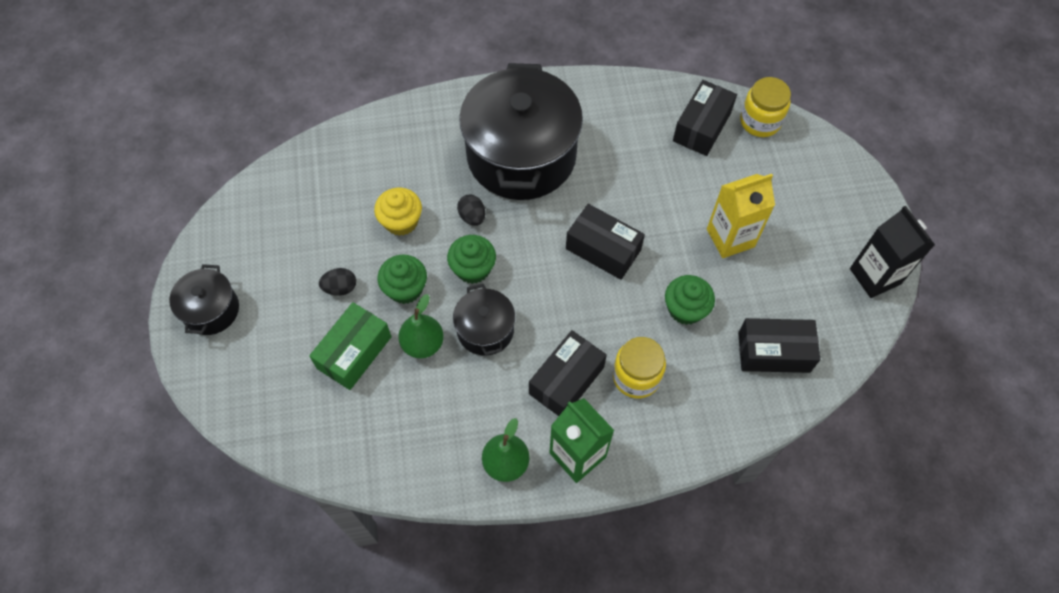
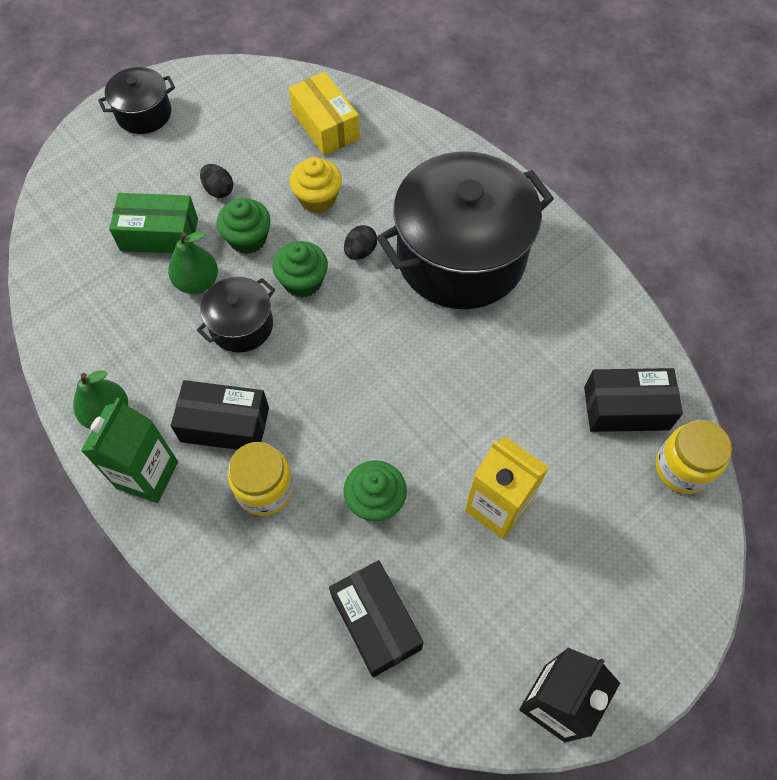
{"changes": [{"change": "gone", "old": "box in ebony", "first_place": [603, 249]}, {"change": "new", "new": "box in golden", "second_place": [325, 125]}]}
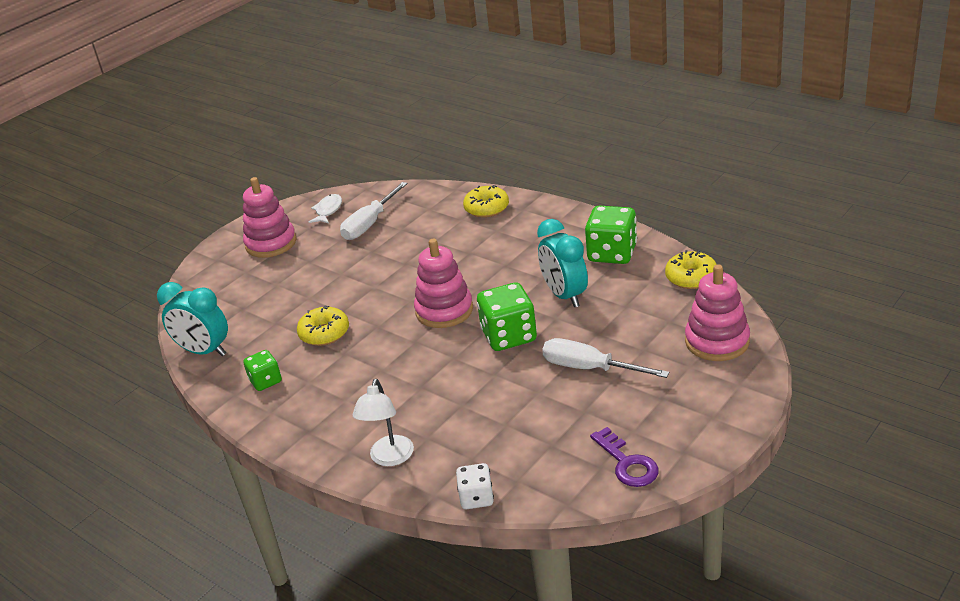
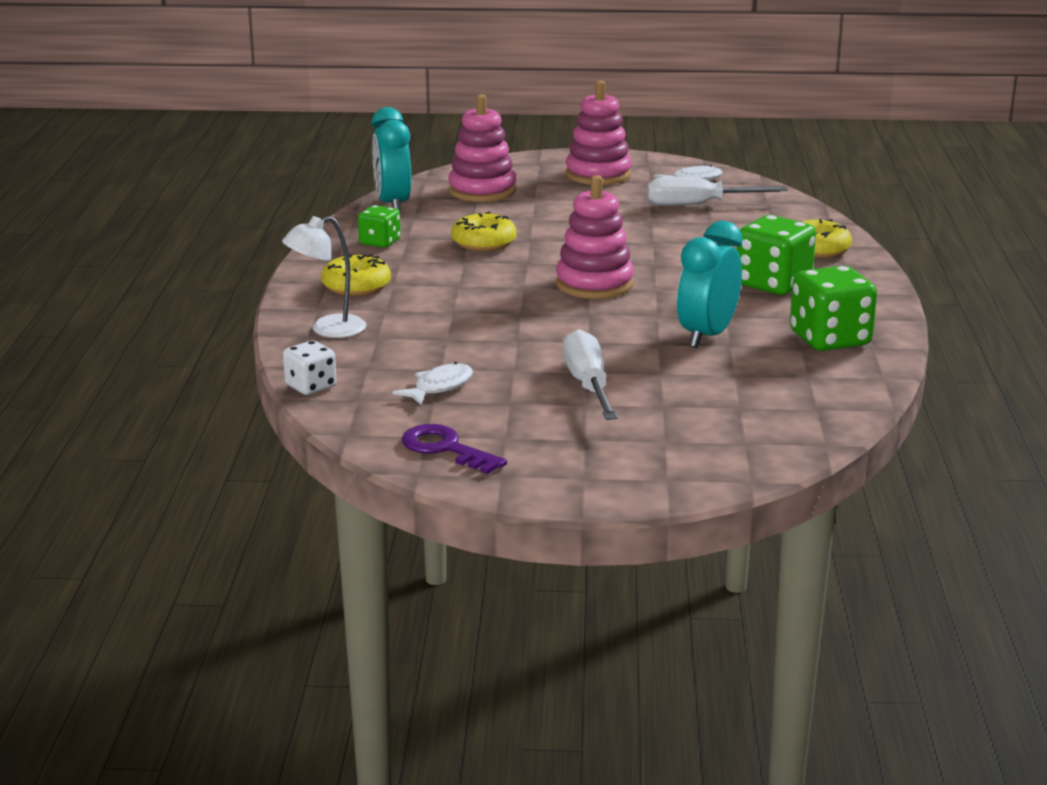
{"changes": [{"change": "shifted", "old": "die in emerald", "first_place": [509, 336], "second_place": [773, 284]}, {"change": "rotated", "old": "latchkey in purple", "first_place": [627, 463], "second_place": [445, 448], "degrees": 105}, {"change": "shifted", "old": "glazed donut in golden", "first_place": [691, 277], "second_place": [356, 287]}, {"change": "shifted", "old": "ring stacker in rosy", "first_place": [717, 341], "second_place": [482, 191]}, {"change": "new", "new": "toy fish in white", "second_place": [439, 387]}]}
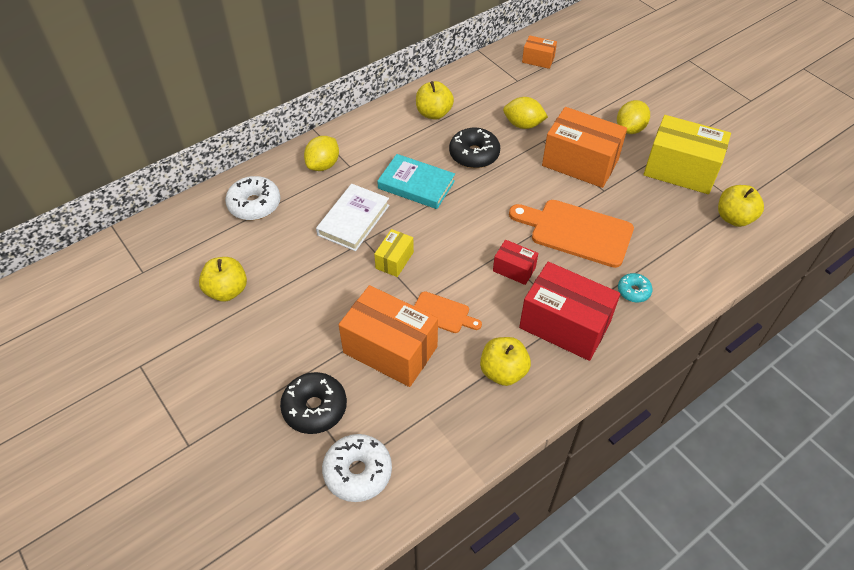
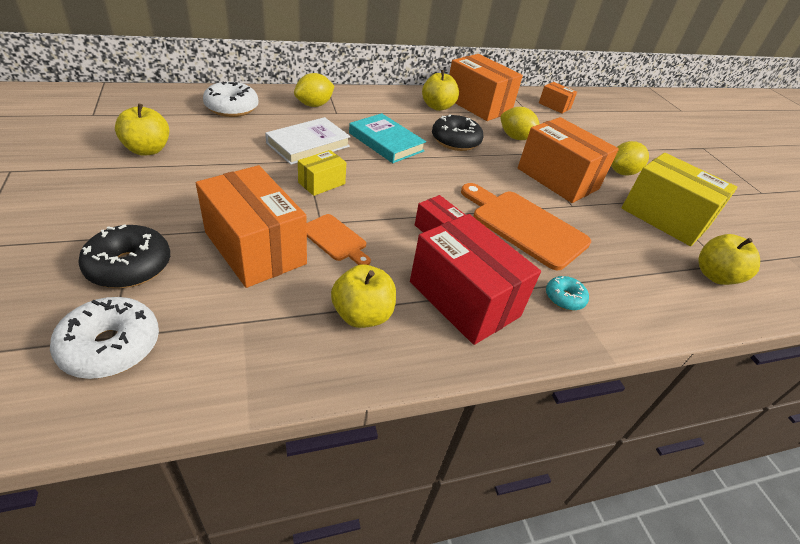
{"changes": [{"change": "new", "new": "box in orange-coloured", "second_place": [478, 105]}]}
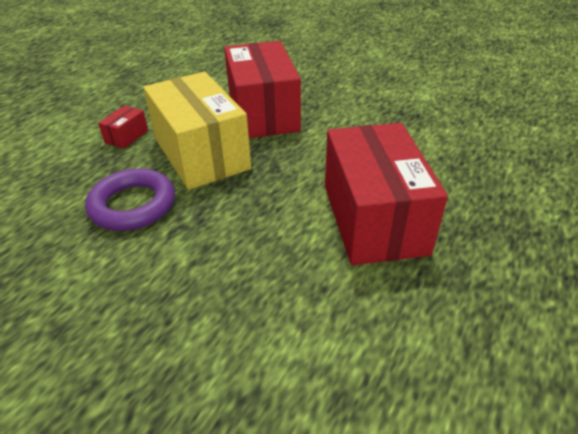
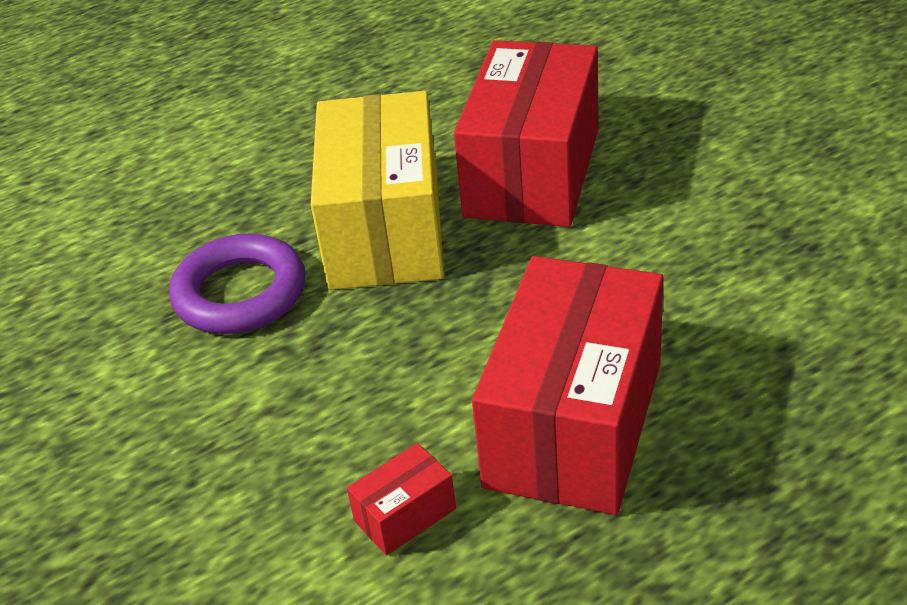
{"changes": [{"change": "shifted", "old": "box in scarlet", "first_place": [127, 136], "second_place": [405, 515]}]}
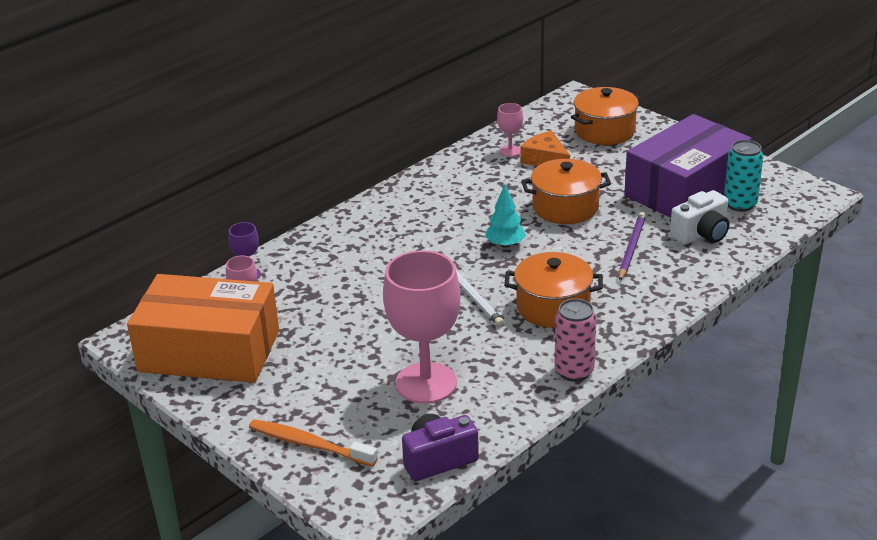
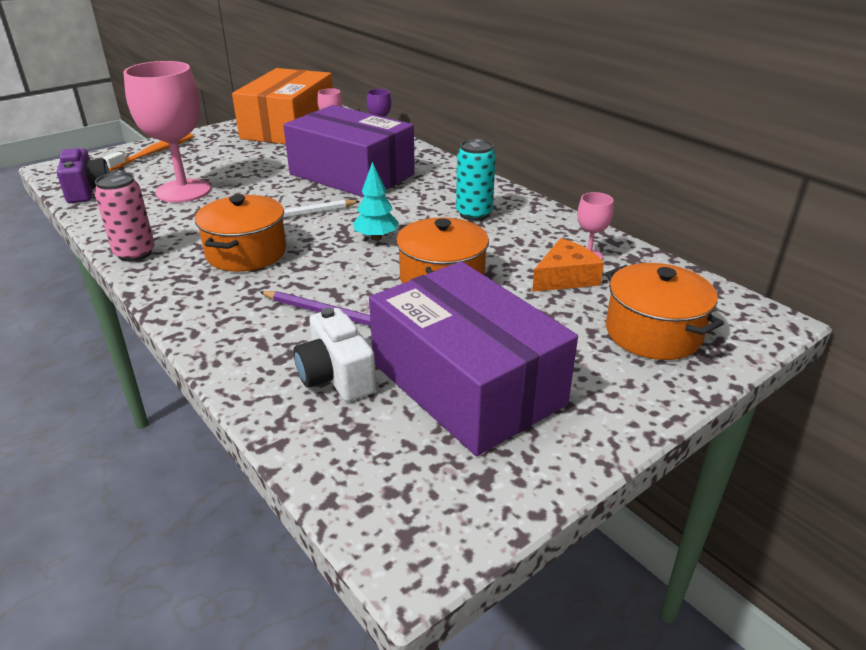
{"changes": [{"change": "shifted", "old": "tin in aqua", "first_place": [740, 204], "second_place": [474, 214]}, {"change": "new", "new": "box in purple", "second_place": [351, 174]}]}
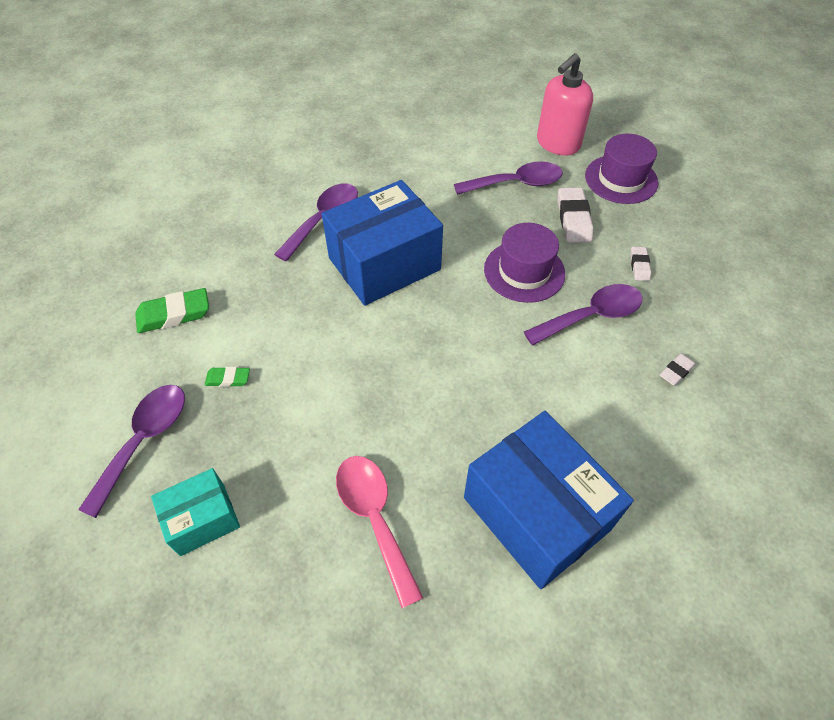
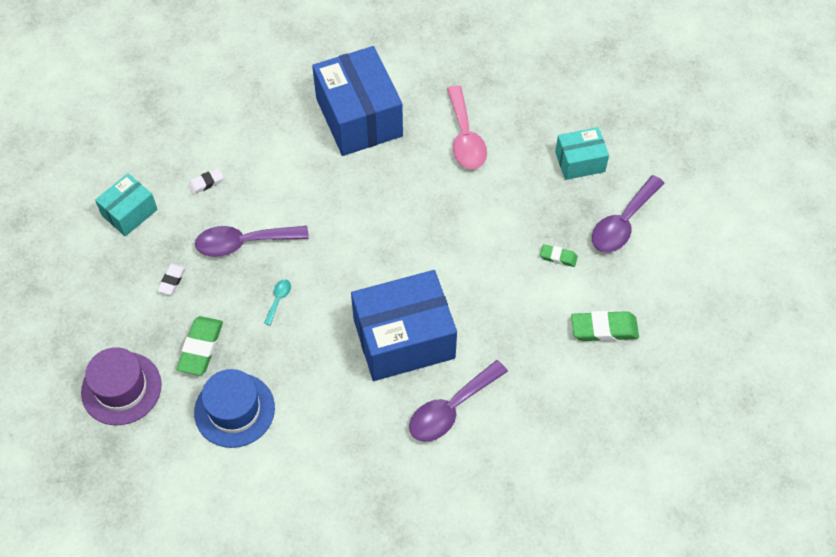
{"changes": [{"change": "swapped", "old": "spoon in purple", "new": "hat in cobalt", "first_place": [516, 183], "second_place": [234, 410]}, {"change": "swapped", "old": "hat in purple", "new": "spoon in aqua", "first_place": [524, 271], "second_place": [278, 300]}, {"change": "gone", "old": "soap dispenser in rosy", "first_place": [557, 144]}, {"change": "repainted", "old": "eraser in white", "new": "eraser in emerald", "first_place": [573, 219], "second_place": [201, 348]}, {"change": "new", "new": "box in aqua", "second_place": [129, 212]}]}
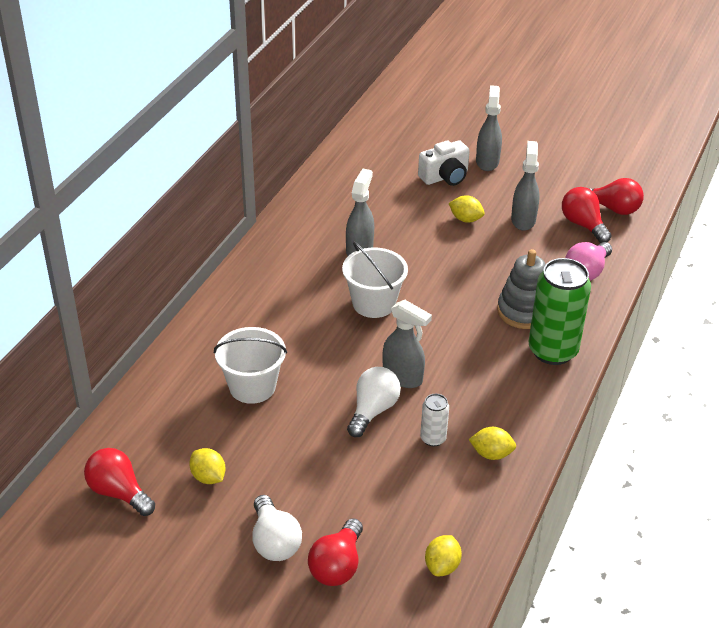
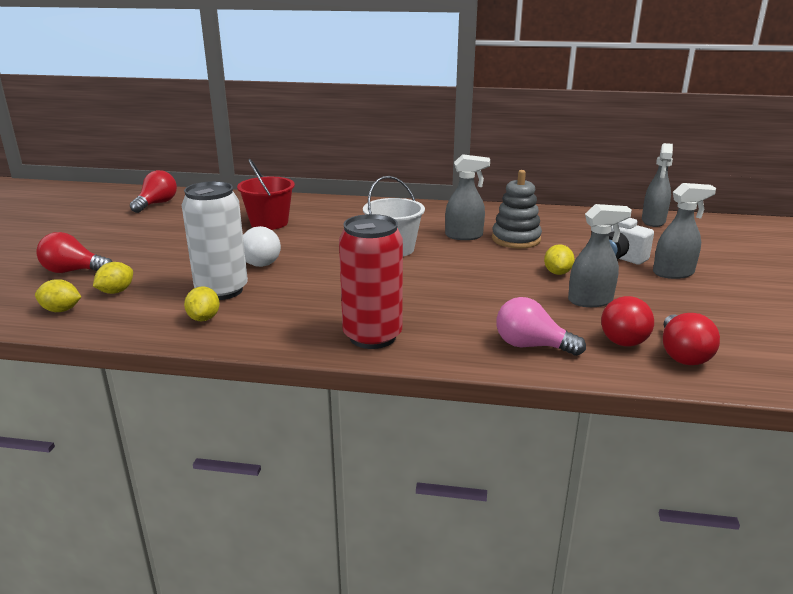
{"changes": [{"change": "shifted", "old": "citrus fruit in golden", "first_place": [208, 477], "second_place": [116, 291]}, {"change": "repainted", "old": "bucket in white", "new": "bucket in scarlet", "first_place": [252, 386], "second_place": [269, 223]}, {"change": "gone", "old": "light bulb in white", "first_place": [274, 541]}, {"change": "shifted", "old": "spray bottle in grey", "first_place": [403, 377], "second_place": [653, 221]}, {"change": "scaled", "old": "tin in white", "first_place": [433, 438], "second_place": [222, 290], "factor": 2.08}, {"change": "shifted", "old": "ring stacker in grey", "first_place": [523, 311], "second_place": [516, 239]}, {"change": "repainted", "old": "tin in emerald", "new": "tin in scarlet", "first_place": [552, 351], "second_place": [372, 336]}, {"change": "rotated", "old": "light bulb in scarlet", "first_place": [583, 225], "second_place": [623, 337], "degrees": 150}]}
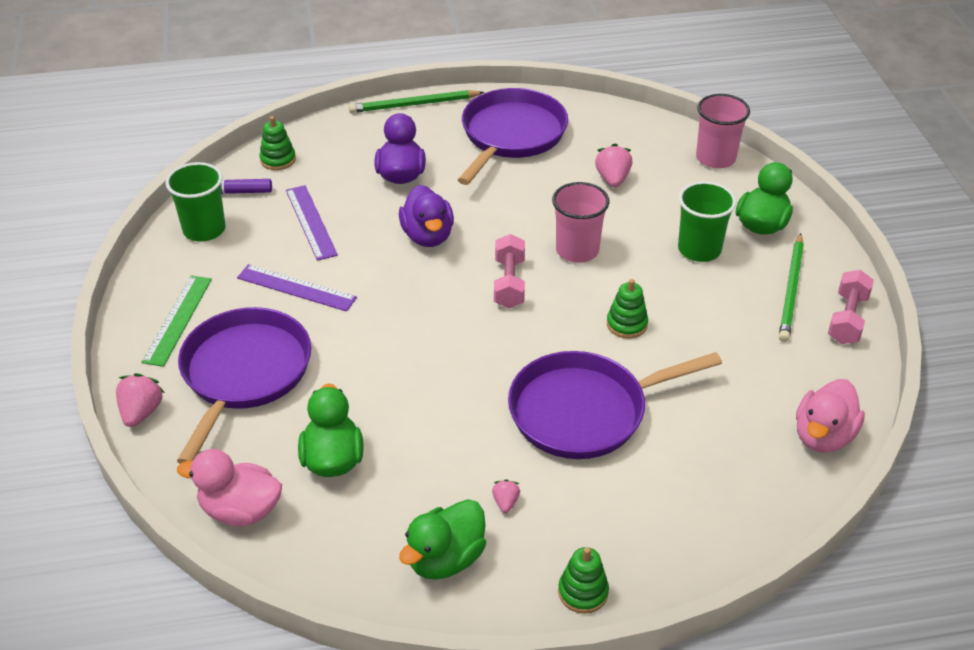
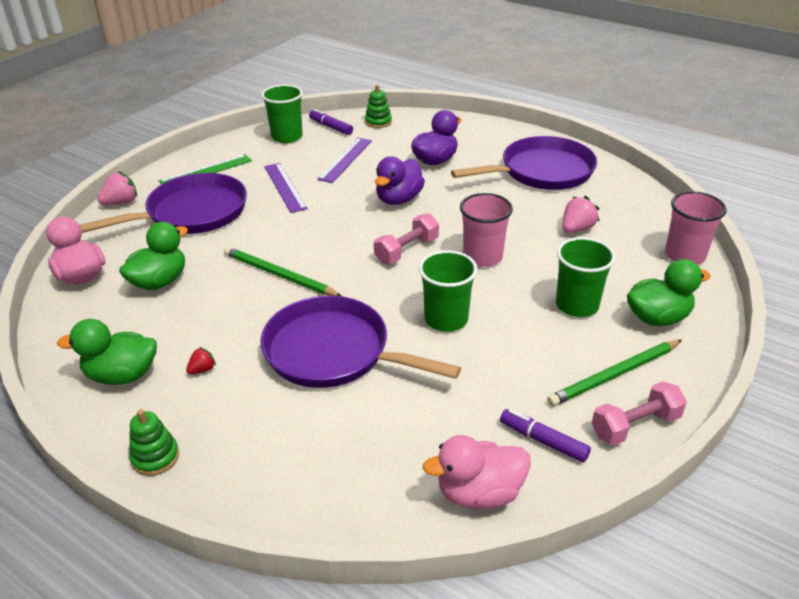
{"changes": [{"change": "shifted", "old": "wooden pencil in emerald", "first_place": [414, 104], "second_place": [279, 275]}, {"change": "repainted", "old": "toy strawberry in rosy", "new": "toy strawberry in scarlet", "first_place": [505, 502], "second_place": [202, 369]}, {"change": "swapped", "old": "ring stacker in emerald", "new": "cup in emerald", "first_place": [627, 324], "second_place": [446, 319]}, {"change": "new", "new": "marker pen in purple", "second_place": [543, 441]}]}
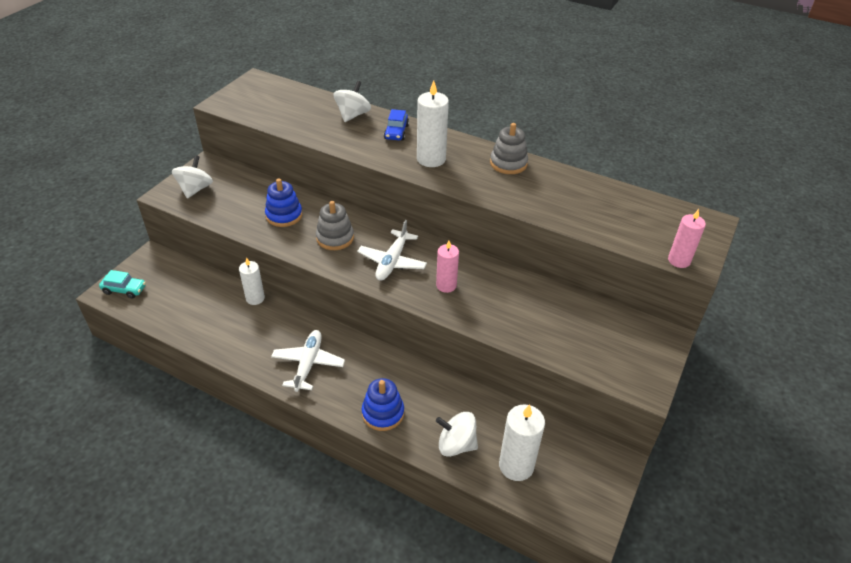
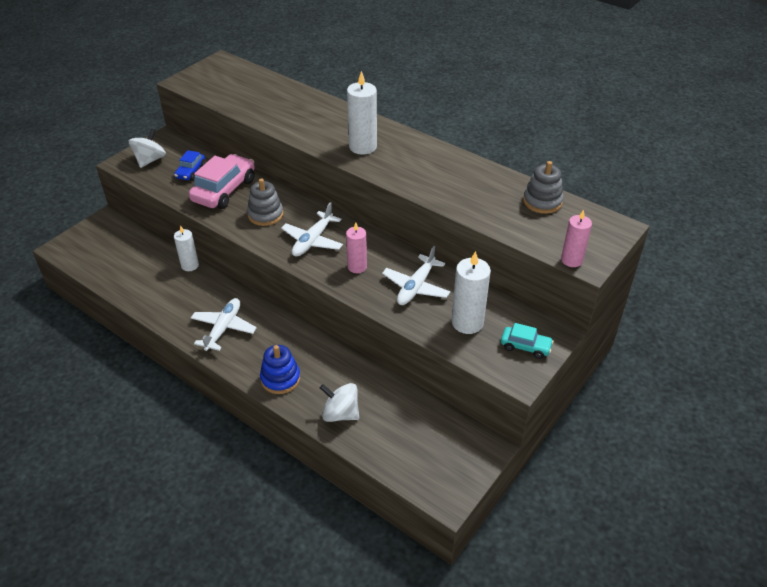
{"changes": [{"change": "shifted", "old": "toy car in aqua", "first_place": [124, 289], "second_place": [525, 346]}, {"change": "swapped", "old": "ring stacker in cobalt", "new": "toy car in rosy", "first_place": [284, 215], "second_place": [224, 190]}, {"change": "gone", "old": "toy top in white", "first_place": [352, 115]}, {"change": "shifted", "old": "toy car in cobalt", "first_place": [396, 132], "second_place": [191, 171]}, {"change": "shifted", "old": "ring stacker in grey", "first_place": [508, 163], "second_place": [542, 201]}, {"change": "shifted", "old": "candle in white", "first_place": [516, 466], "second_place": [467, 322]}, {"change": "new", "new": "plane in white", "second_place": [416, 287]}]}
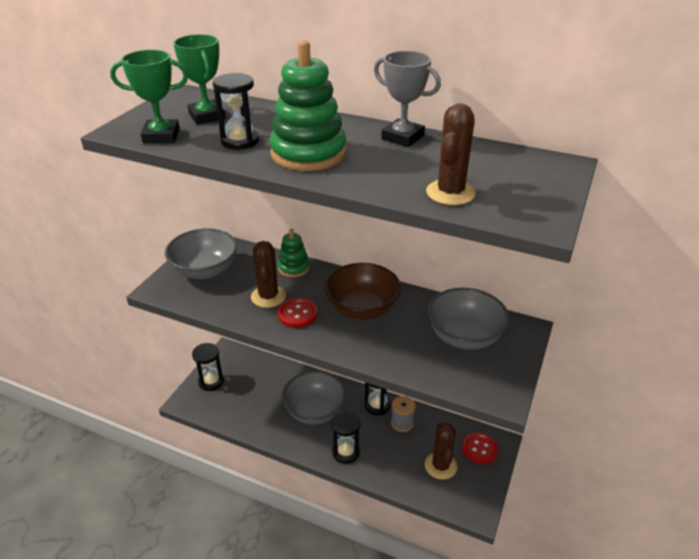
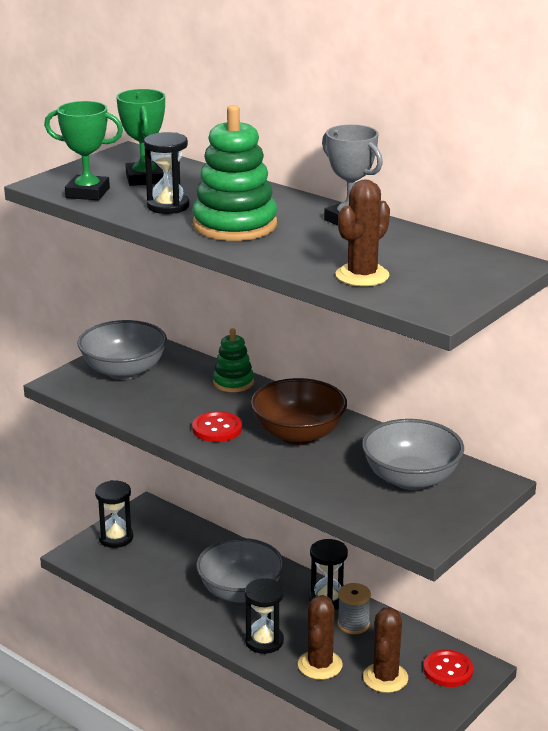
{"changes": [{"change": "shifted", "old": "saguaro cactus in dark brown", "first_place": [268, 296], "second_place": [320, 665]}]}
